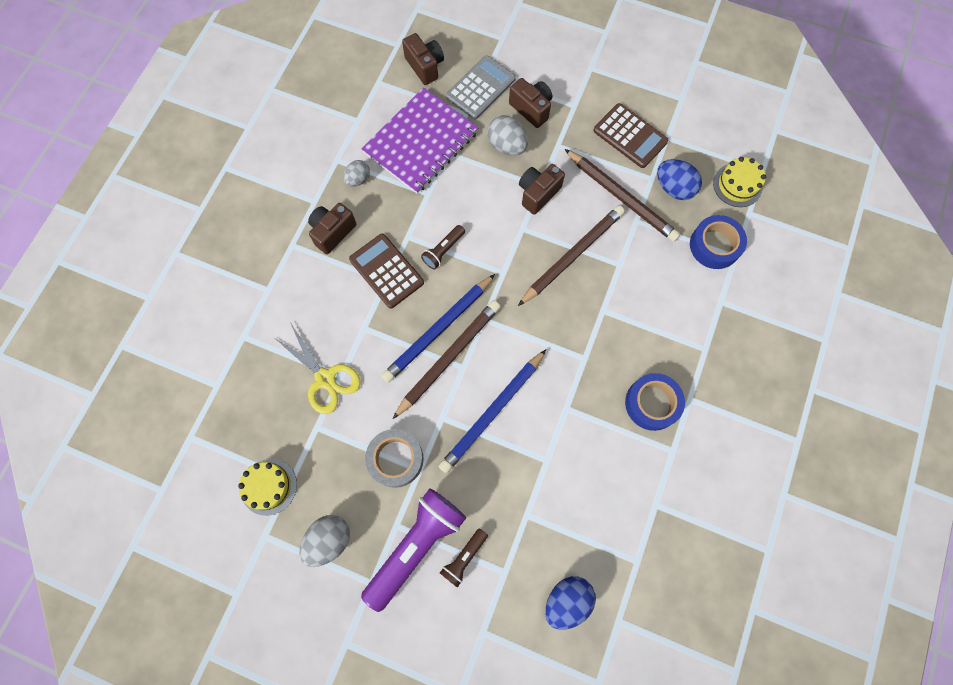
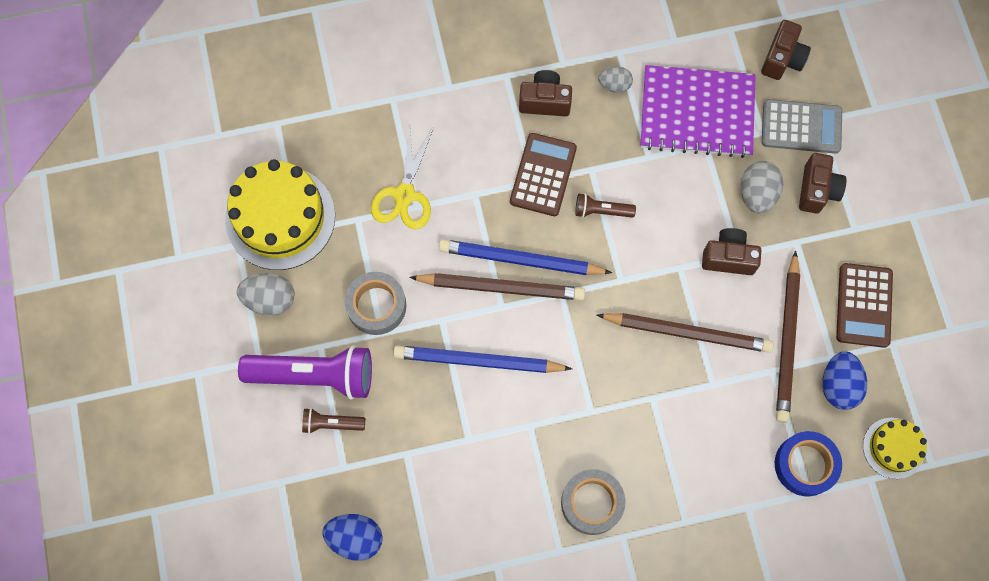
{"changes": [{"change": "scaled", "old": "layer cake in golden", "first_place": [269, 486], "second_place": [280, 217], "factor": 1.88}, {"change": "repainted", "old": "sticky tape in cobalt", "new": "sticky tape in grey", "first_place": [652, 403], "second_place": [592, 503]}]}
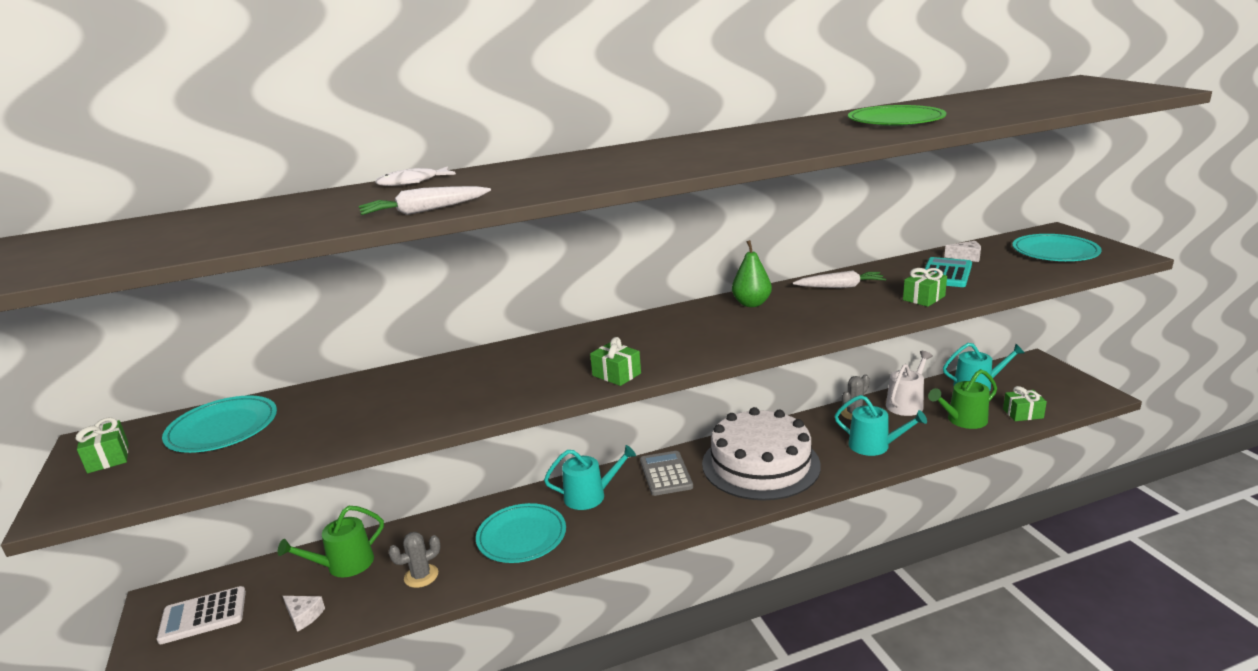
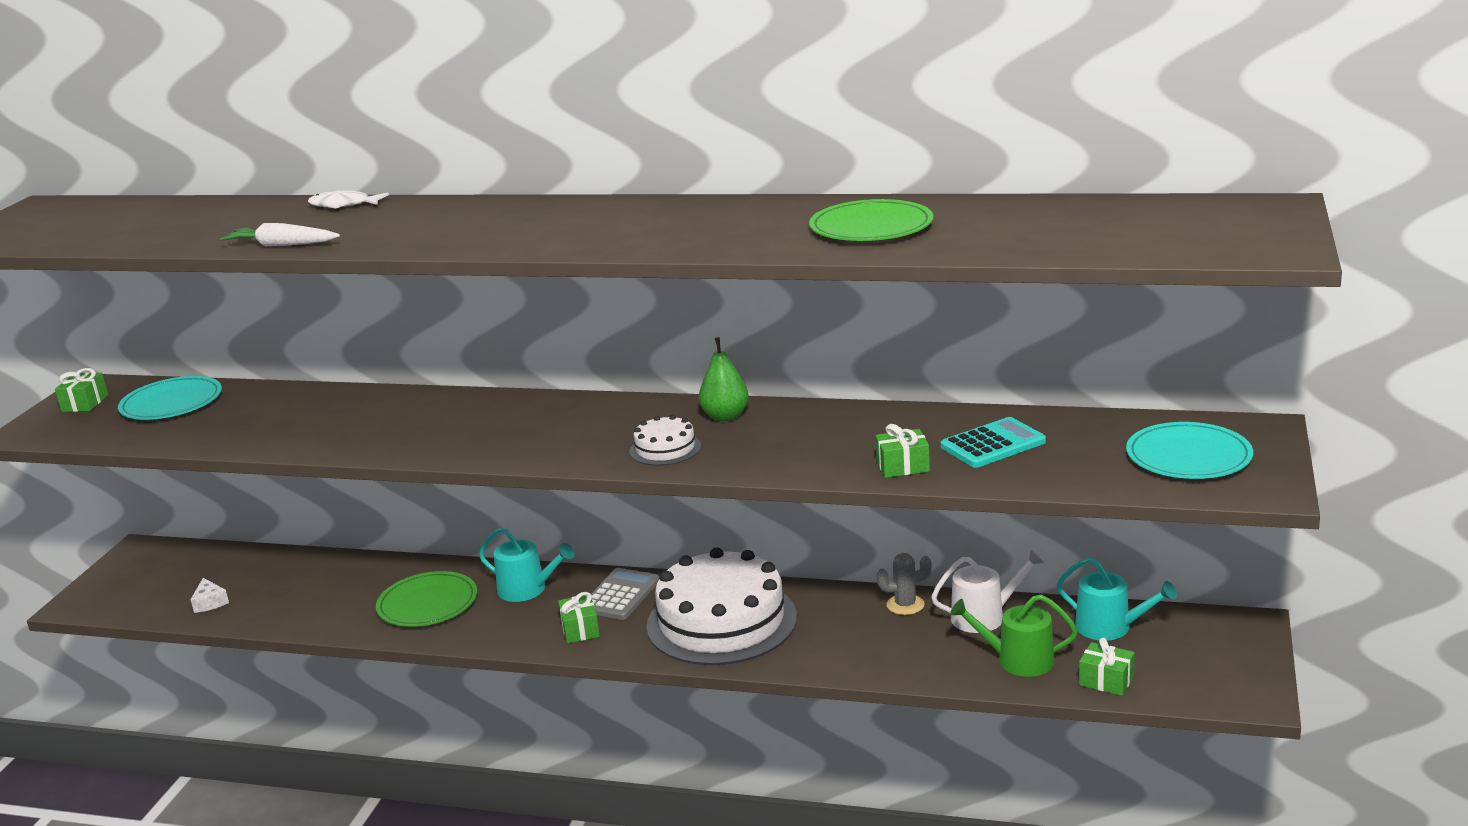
{"changes": [{"change": "gone", "old": "pocket calculator in white", "first_place": [203, 616]}, {"change": "gone", "old": "watering can in emerald", "first_place": [344, 565]}, {"change": "gone", "old": "saguaro cactus in grey", "first_place": [421, 576]}, {"change": "repainted", "old": "plate in aqua", "new": "plate in emerald", "first_place": [521, 536], "second_place": [427, 604]}, {"change": "shifted", "old": "present in emerald", "first_place": [616, 374], "second_place": [580, 629]}, {"change": "gone", "old": "toy carrot in white", "first_place": [840, 287]}, {"change": "gone", "old": "watering can in aqua", "first_place": [874, 446]}, {"change": "gone", "old": "cheese in white", "first_place": [966, 257]}, {"change": "new", "new": "layer cake in white", "second_place": [665, 448]}]}
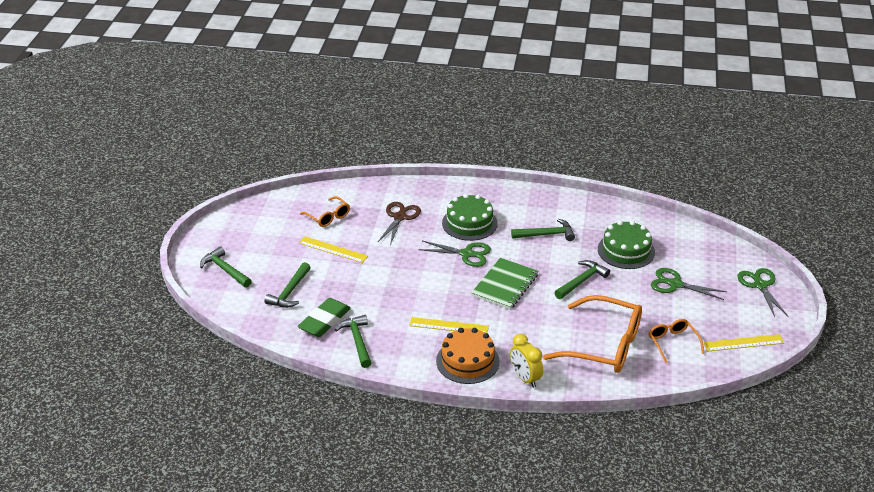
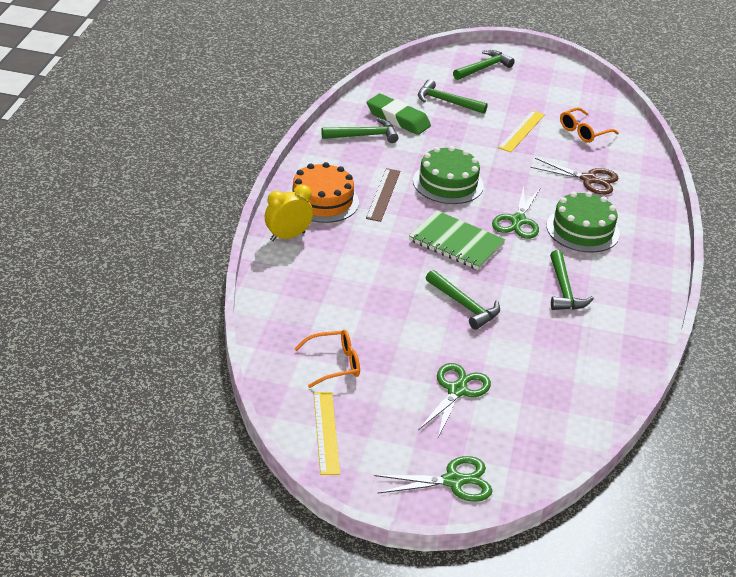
{"changes": [{"change": "repainted", "old": "straightedge in golden", "new": "straightedge in dark brown", "first_place": [448, 326], "second_place": [383, 194]}, {"change": "gone", "old": "eyeglasses in orange-coloured", "first_place": [604, 345]}, {"change": "shifted", "old": "layer cake in emerald", "first_place": [626, 250], "second_place": [448, 183]}]}
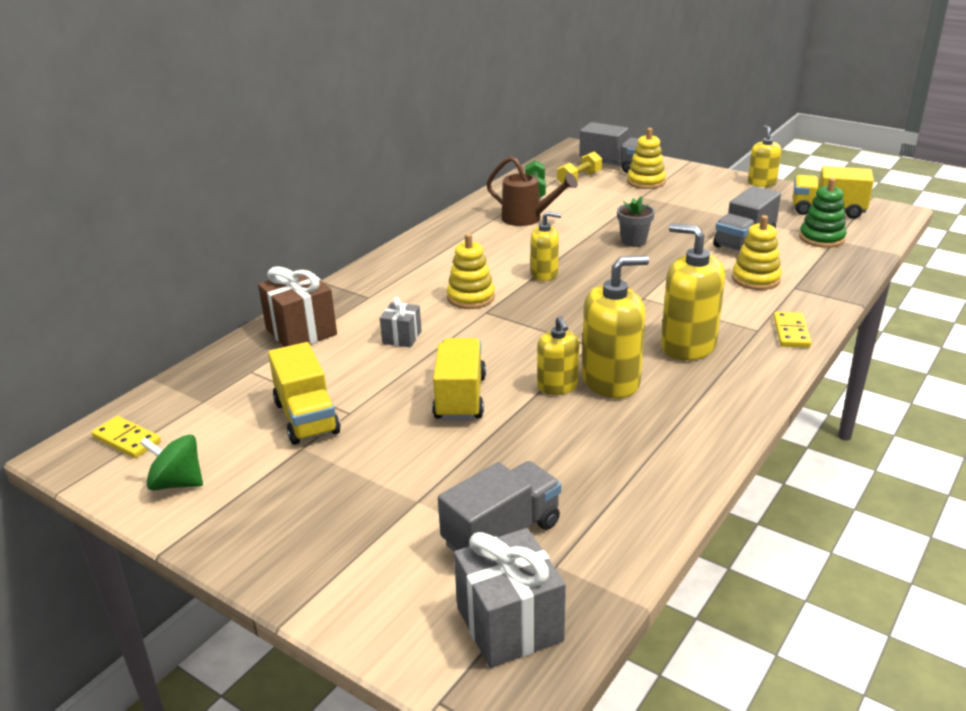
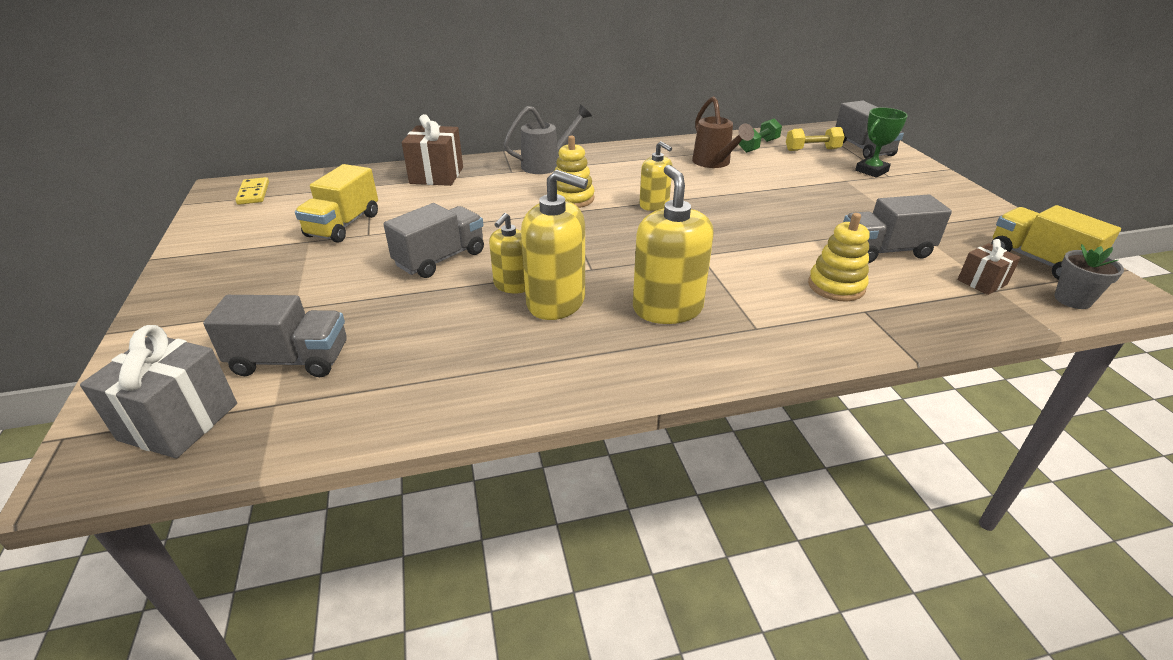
{"changes": [{"change": "gone", "old": "toy top in emerald", "first_place": [177, 483]}, {"change": "gone", "old": "present in grey", "first_place": [402, 337]}, {"change": "repainted", "old": "lorry in golden", "new": "lorry in grey", "first_place": [460, 398], "second_place": [440, 259]}, {"change": "shifted", "old": "flower pot in grey", "first_place": [633, 241], "second_place": [1072, 300]}, {"change": "swapped", "old": "ring stacker in golden", "new": "trophy in emerald", "first_place": [646, 182], "second_place": [871, 171]}, {"change": "gone", "old": "soap dispenser in golden", "first_place": [762, 183]}, {"change": "gone", "old": "domino tile in golden", "first_place": [791, 332]}, {"change": "swapped", "old": "ring stacker in emerald", "new": "present in dark brown", "first_place": [821, 238], "second_place": [982, 282]}, {"change": "new", "new": "watering can in grey", "second_place": [547, 165]}]}
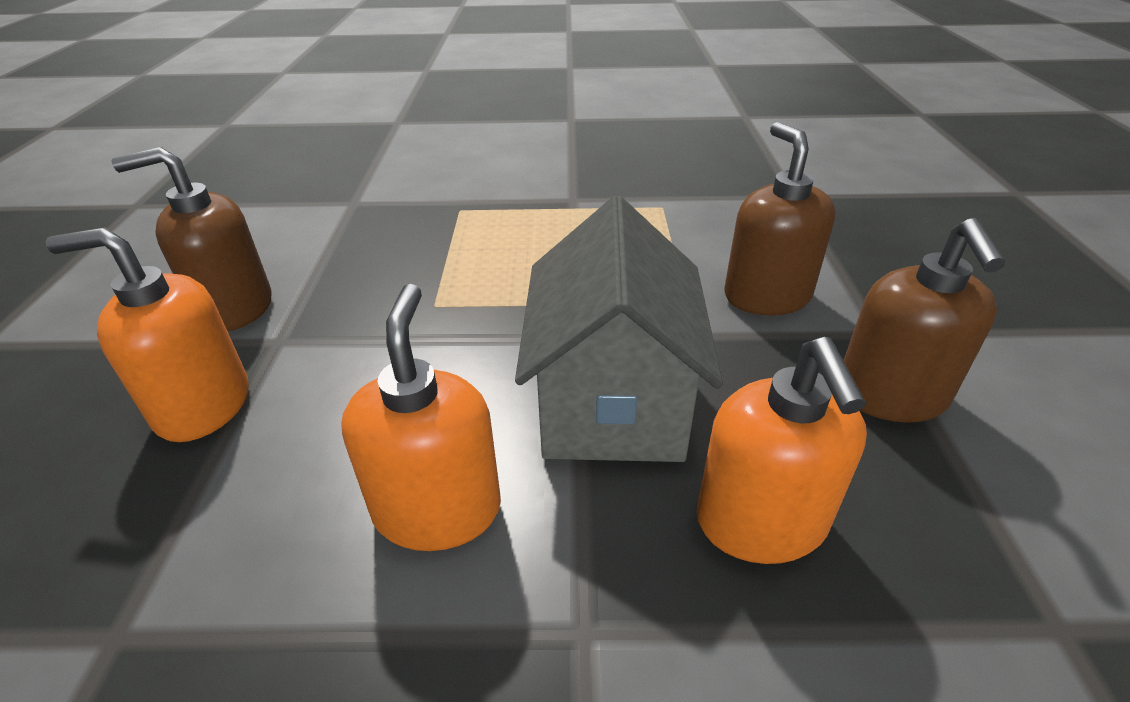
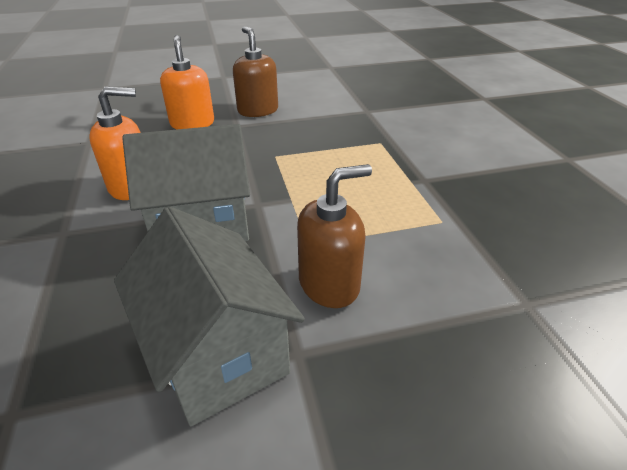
{"changes": [{"change": "gone", "old": "soap dispenser in orange-coloured", "first_place": [761, 522]}, {"change": "swapped", "old": "soap dispenser in dark brown", "new": "house in grey", "first_place": [891, 395], "second_place": [217, 352]}]}
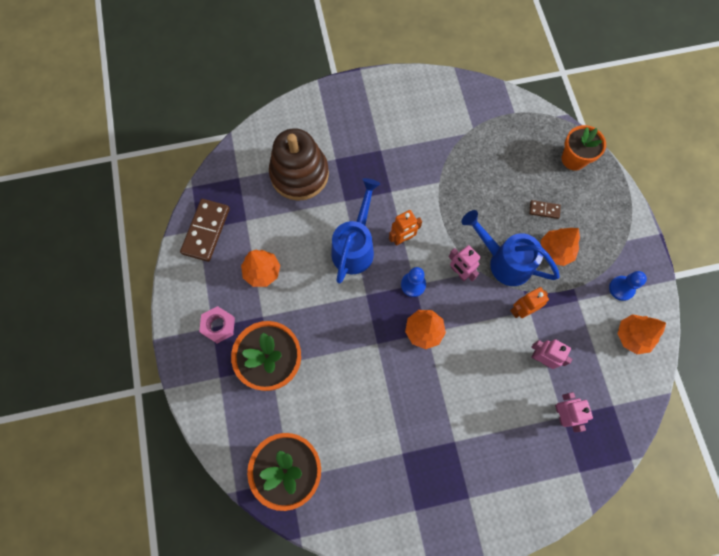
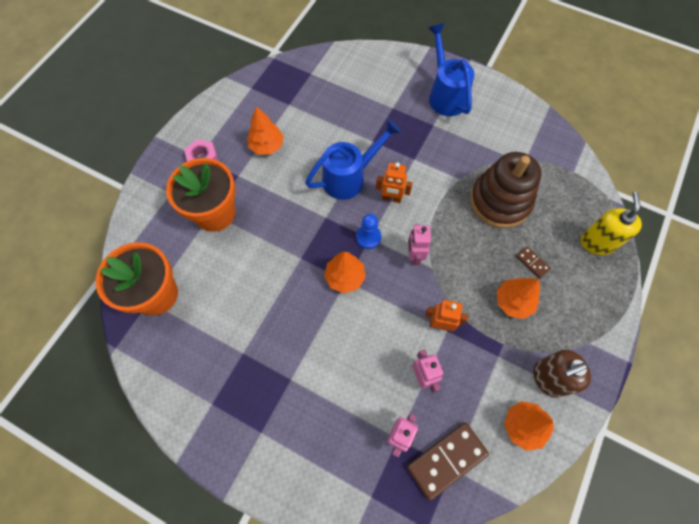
{"changes": [{"change": "shifted", "old": "domino tile in dark brown", "first_place": [206, 231], "second_place": [447, 460]}, {"change": "shifted", "old": "ring stacker in dark brown", "first_place": [299, 174], "second_place": [500, 201]}, {"change": "shifted", "old": "watering can in cobalt", "first_place": [504, 261], "second_place": [445, 95]}, {"change": "swapped", "old": "flower pot in orange-coloured", "new": "soap dispenser in golden", "first_place": [573, 159], "second_place": [597, 242]}, {"change": "swapped", "old": "pawn in cobalt", "new": "soap dispenser in dark brown", "first_place": [621, 288], "second_place": [548, 378]}]}
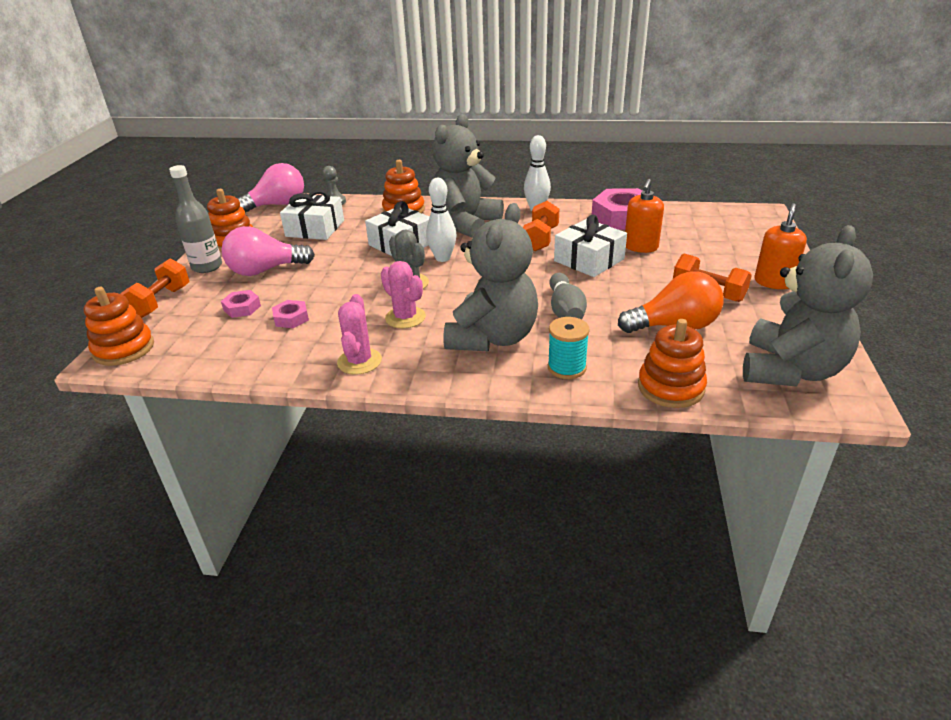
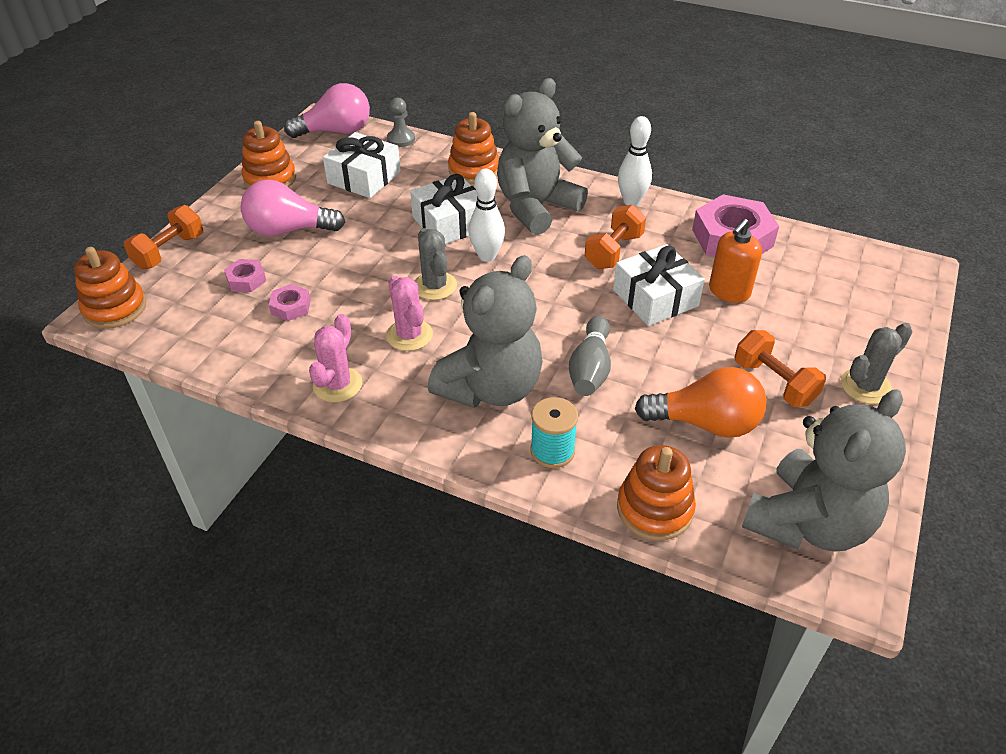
{"changes": [{"change": "gone", "old": "flask in grey", "first_place": [207, 267]}, {"change": "swapped", "old": "soap dispenser in orange-coloured", "new": "saguaro cactus in grey", "first_place": [773, 282], "second_place": [865, 386]}]}
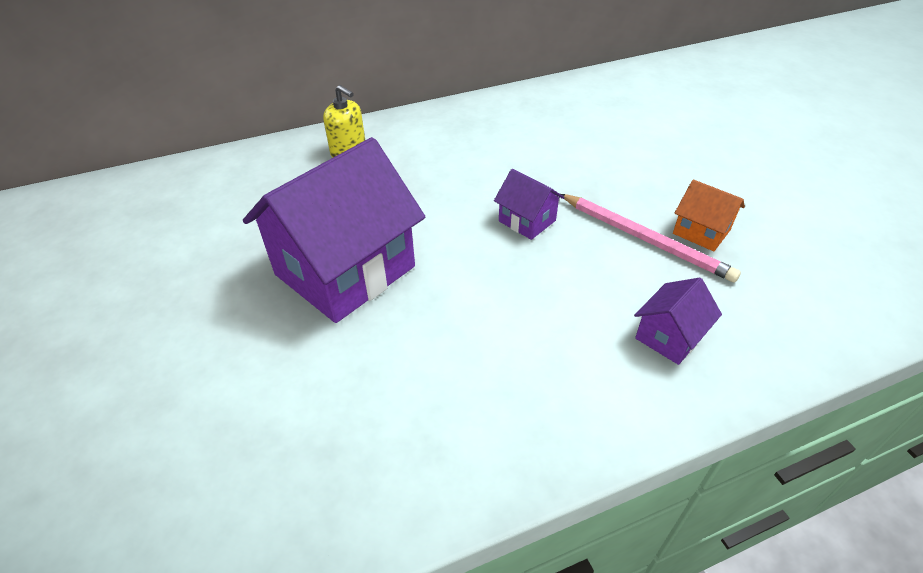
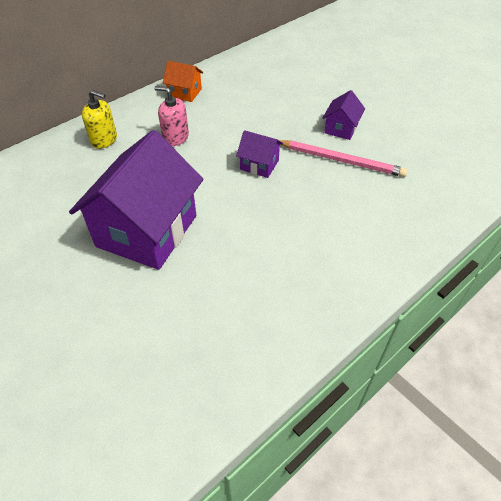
{"changes": [{"change": "shifted", "old": "house in purple", "first_place": [669, 336], "second_place": [341, 128]}, {"change": "shifted", "old": "house in orange-coloured", "first_place": [701, 232], "second_place": [185, 93]}, {"change": "new", "new": "soap dispenser in rosy", "second_place": [175, 137]}]}
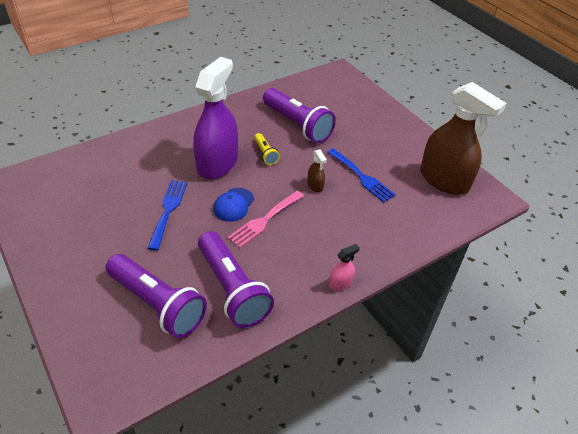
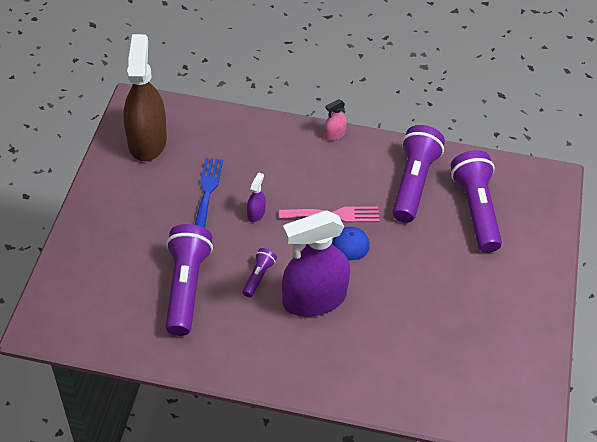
{"changes": [{"change": "gone", "old": "table fork in cobalt", "first_place": [168, 210]}, {"change": "repainted", "old": "pocket torch in golden", "new": "pocket torch in purple", "first_place": [265, 154], "second_place": [258, 276]}, {"change": "repainted", "old": "spray bottle in dark brown", "new": "spray bottle in purple", "first_place": [315, 185], "second_place": [256, 213]}, {"change": "rotated", "old": "spray bottle in rosy", "first_place": [340, 283], "second_place": [334, 134], "degrees": -45}]}
